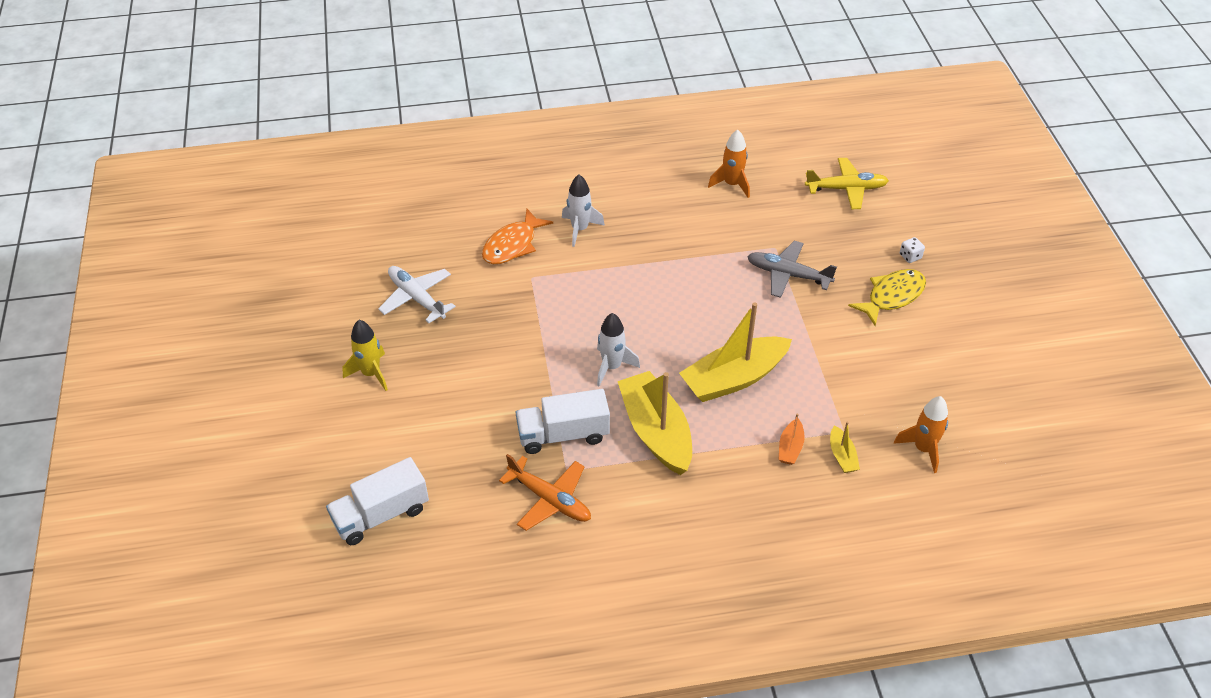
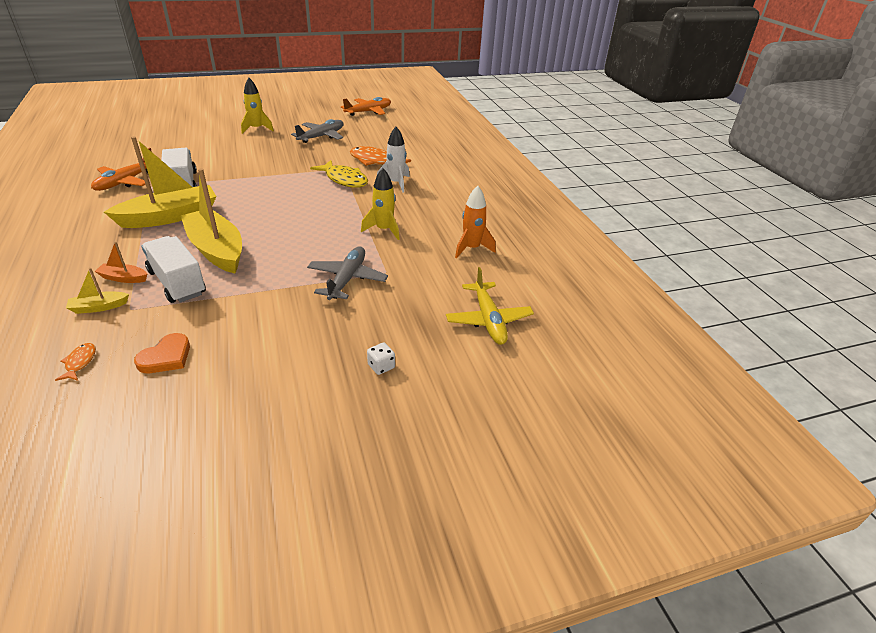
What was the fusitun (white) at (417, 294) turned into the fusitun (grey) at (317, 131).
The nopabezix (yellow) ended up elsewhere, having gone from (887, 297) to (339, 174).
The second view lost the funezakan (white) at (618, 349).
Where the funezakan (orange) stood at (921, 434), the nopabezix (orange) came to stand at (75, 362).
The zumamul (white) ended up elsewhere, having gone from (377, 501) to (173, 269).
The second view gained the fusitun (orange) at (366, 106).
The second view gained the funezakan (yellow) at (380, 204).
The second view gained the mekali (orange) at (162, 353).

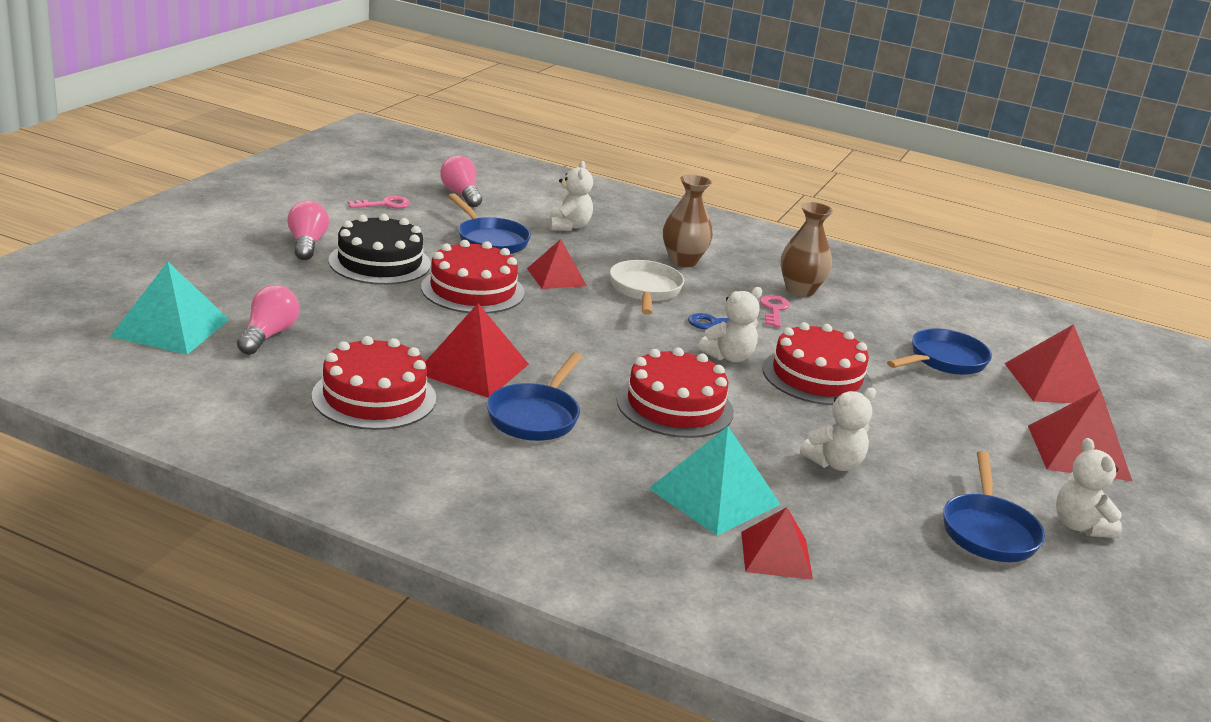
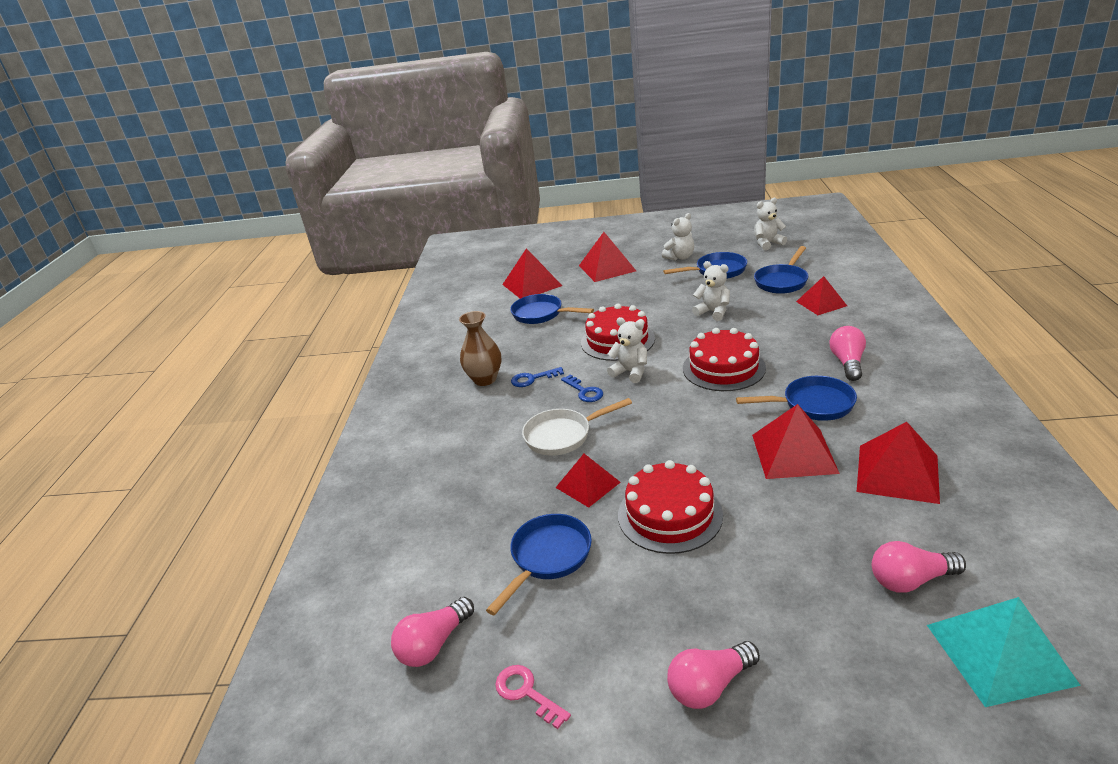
The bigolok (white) ended up elsewhere, having gone from (571, 196) to (770, 224).
The second view lost the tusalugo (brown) at (688, 221).
The second view lost the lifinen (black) at (380, 249).
What was the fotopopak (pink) at (775, 311) turned into the fotopopak (blue) at (537, 377).
Where the lifinen (red) stood at (374, 383), the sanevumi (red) came to stand at (898, 463).
The second view lost the sanevumi (turquoise) at (714, 481).
The second view gained the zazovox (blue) at (781, 270).
The second view gained the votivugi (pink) at (848, 353).

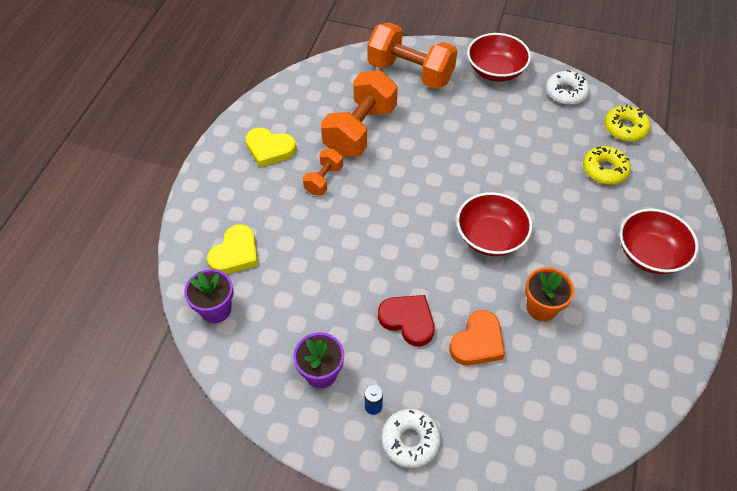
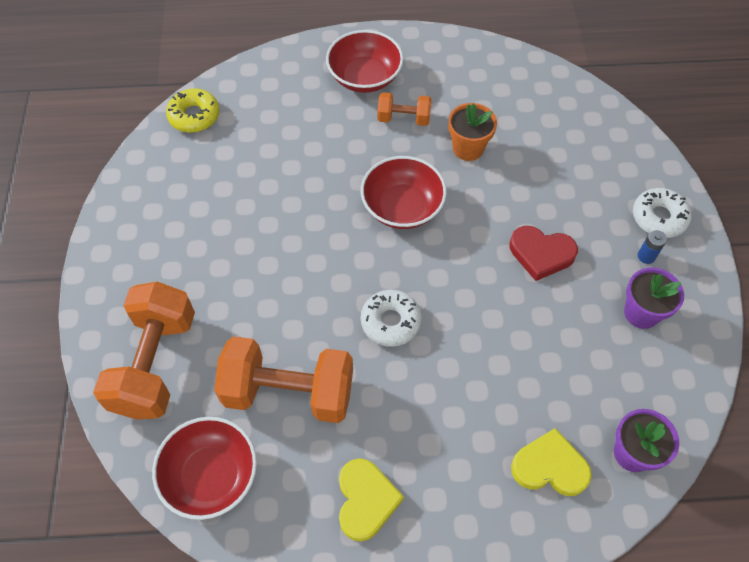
The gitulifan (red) ended up elsewhere, having gone from (499, 57) to (204, 468).
The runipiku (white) ended up elsewhere, having gone from (567, 87) to (391, 318).
The second view lost the runipiku (yellow) at (607, 165).
The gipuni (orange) ended up elsewhere, having gone from (323, 172) to (404, 109).
The mekali (red) at (406, 320) ended up facing another way, 90 degrees counterclockwise from before.
The second view lost the mekali (orange) at (477, 338).

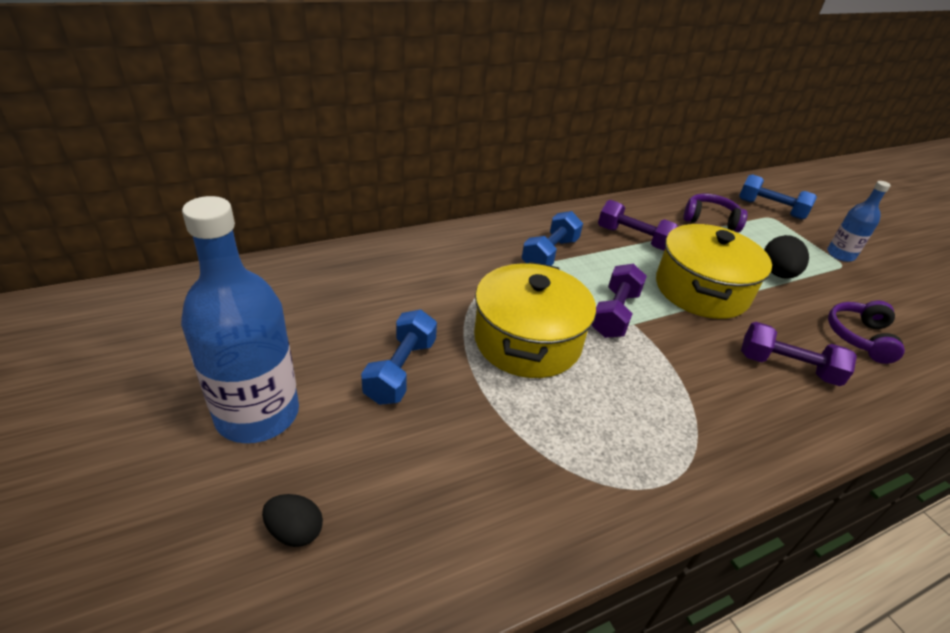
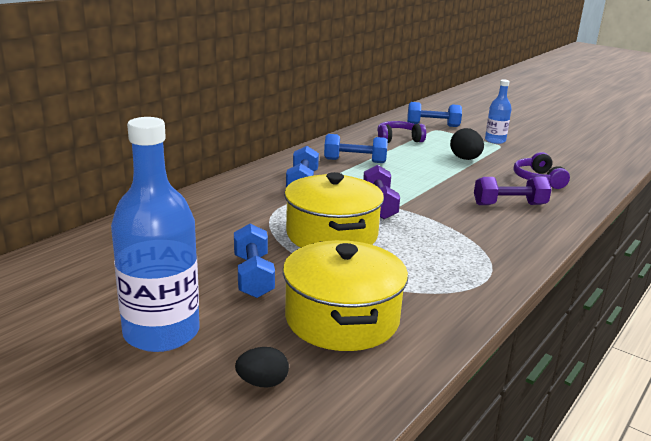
What was the gipuni (purple) at (638, 225) turned into the gipuni (blue) at (356, 148).
The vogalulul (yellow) ended up elsewhere, having gone from (714, 271) to (345, 295).

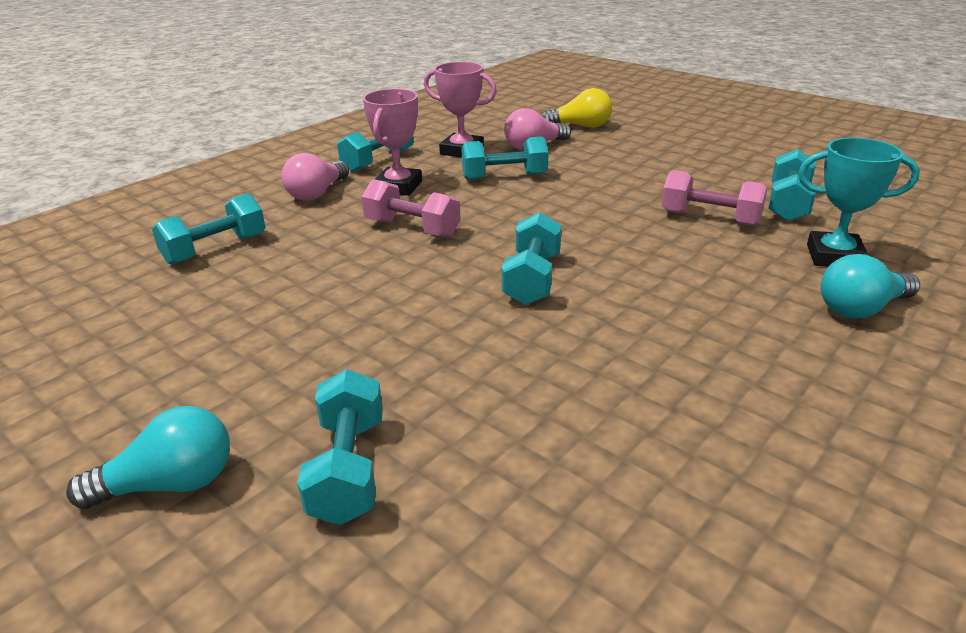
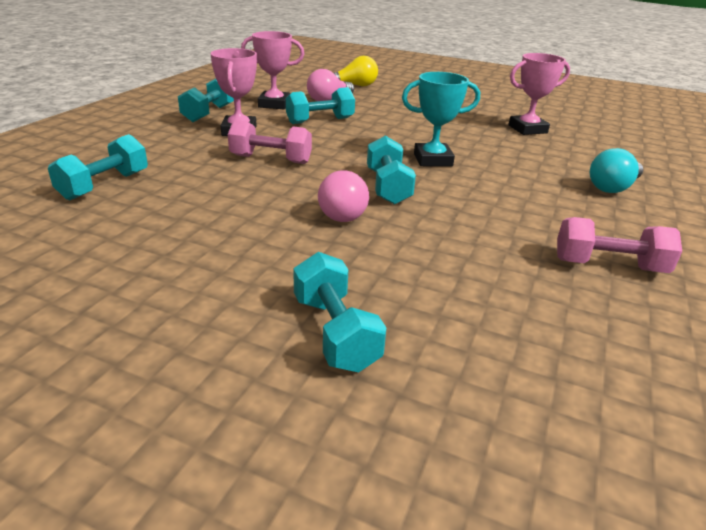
The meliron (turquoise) ended up elsewhere, having gone from (859, 202) to (441, 119).
Where the gipuni (turquoise) stood at (792, 185), the meliron (pink) came to stand at (539, 94).
The votivugi (pink) ended up elsewhere, having gone from (315, 177) to (343, 196).
The gipuni (pink) ended up elsewhere, having gone from (714, 198) to (619, 245).
The second view lost the votivugi (turquoise) at (148, 457).

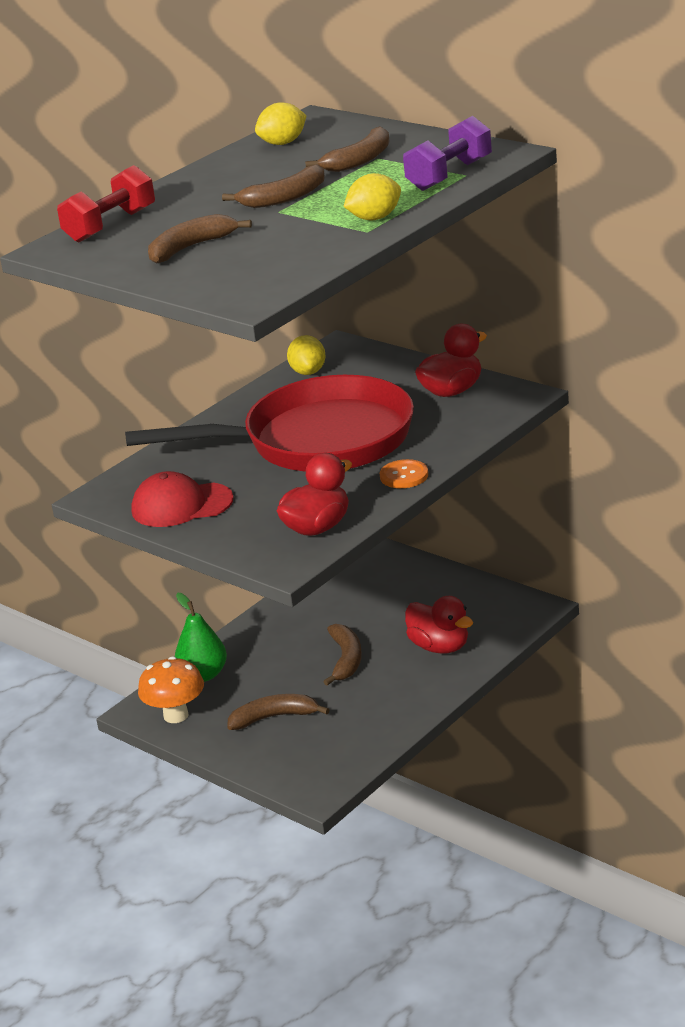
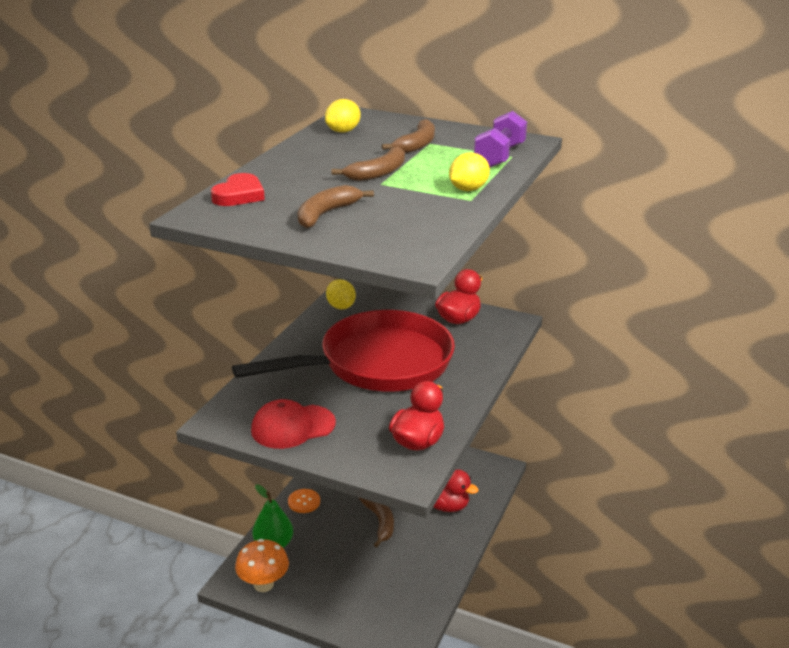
Where the gipuni (red) stood at (106, 203), the mekali (red) came to stand at (238, 189).
The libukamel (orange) ended up elsewhere, having gone from (404, 473) to (304, 501).
The second view lost the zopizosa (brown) at (278, 712).

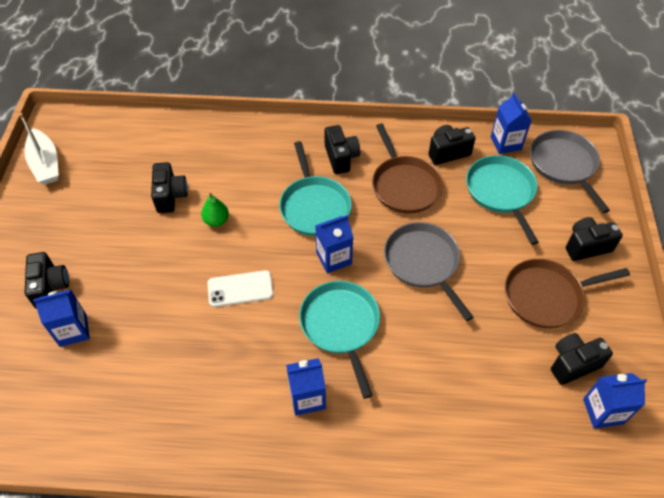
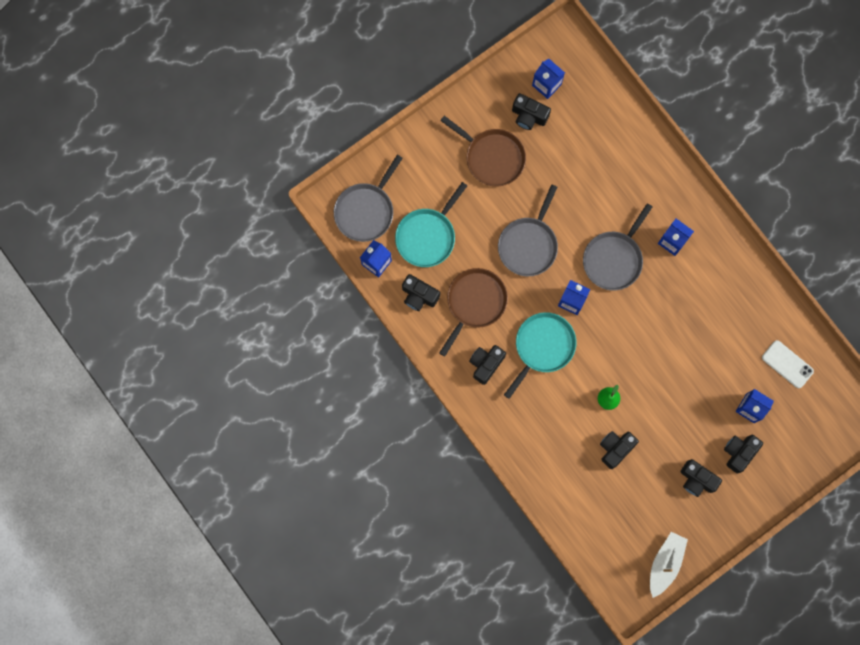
The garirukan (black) ended up elsewhere, having gone from (594, 239) to (701, 478).
The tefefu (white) ended up elsewhere, having gone from (240, 288) to (788, 364).
What was the zazovox (turquoise) at (339, 340) turned into the zazovox (grey) at (617, 246).

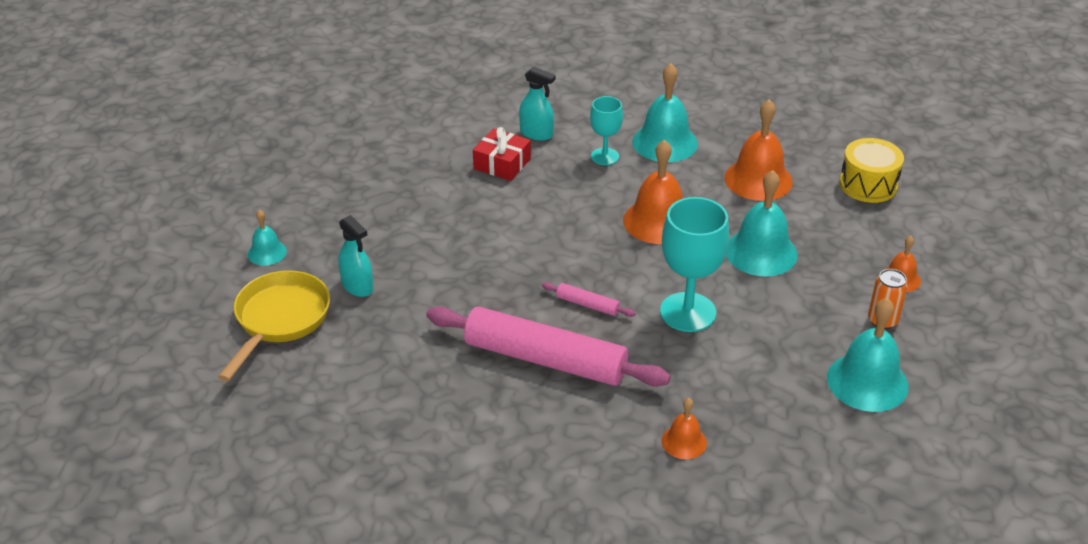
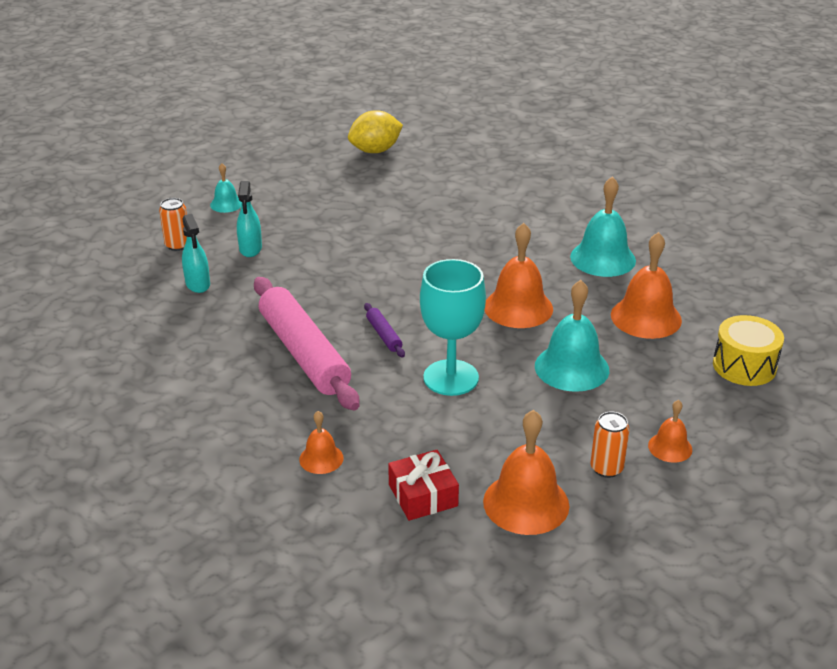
The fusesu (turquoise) ended up elsewhere, having gone from (537, 104) to (196, 253).
The second view lost the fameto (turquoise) at (606, 130).
The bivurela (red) ended up elsewhere, having gone from (502, 154) to (423, 485).
Where the zazovox (yellow) stood at (274, 325), the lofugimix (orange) came to stand at (173, 224).
What was the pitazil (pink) at (589, 299) turned into the pitazil (purple) at (384, 330).
What was the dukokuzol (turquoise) at (868, 355) turned into the dukokuzol (orange) at (526, 472).
The second view gained the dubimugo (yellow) at (375, 131).

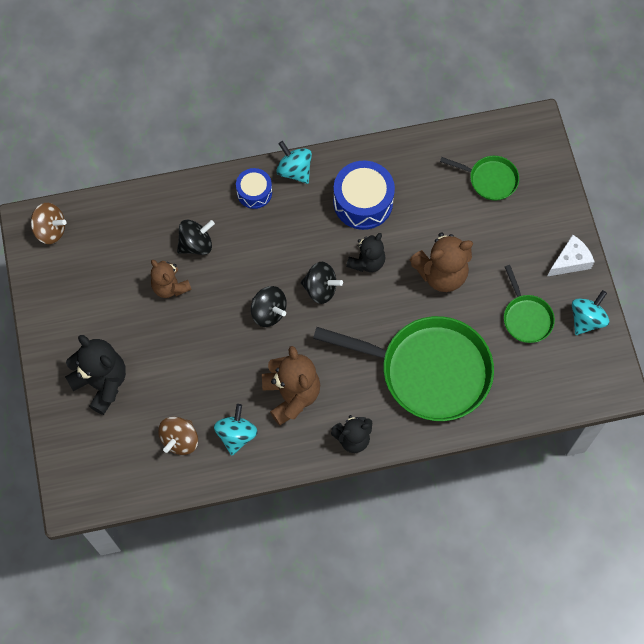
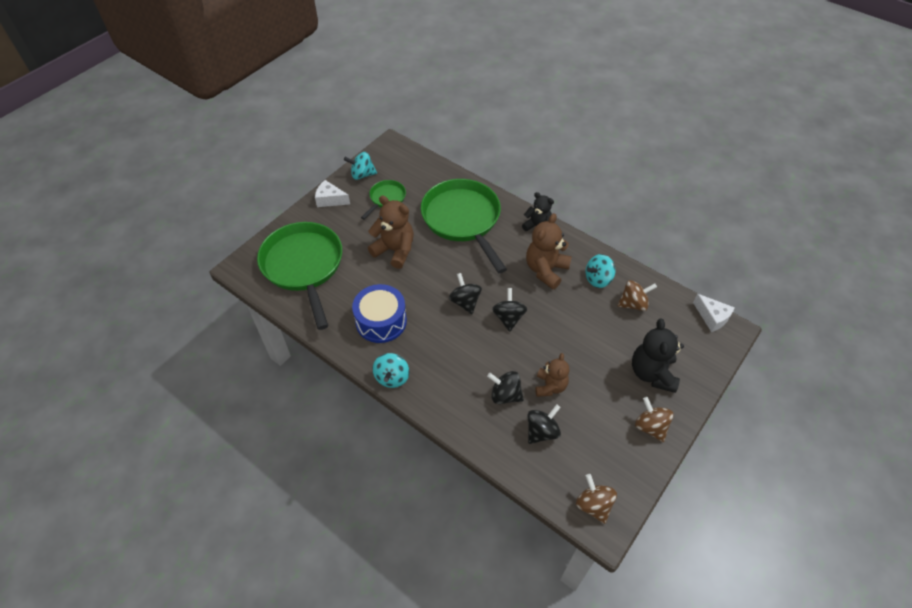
The size of the zazovox (green) at (479, 178) changed by a factor of 2.12.
The second view lost the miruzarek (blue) at (254, 188).
The second view lost the bigolok (black) at (366, 252).
The second view gained the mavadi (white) at (714, 313).
The second view gained the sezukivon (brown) at (654, 419).
The second view gained the sezukivon (black) at (544, 424).

